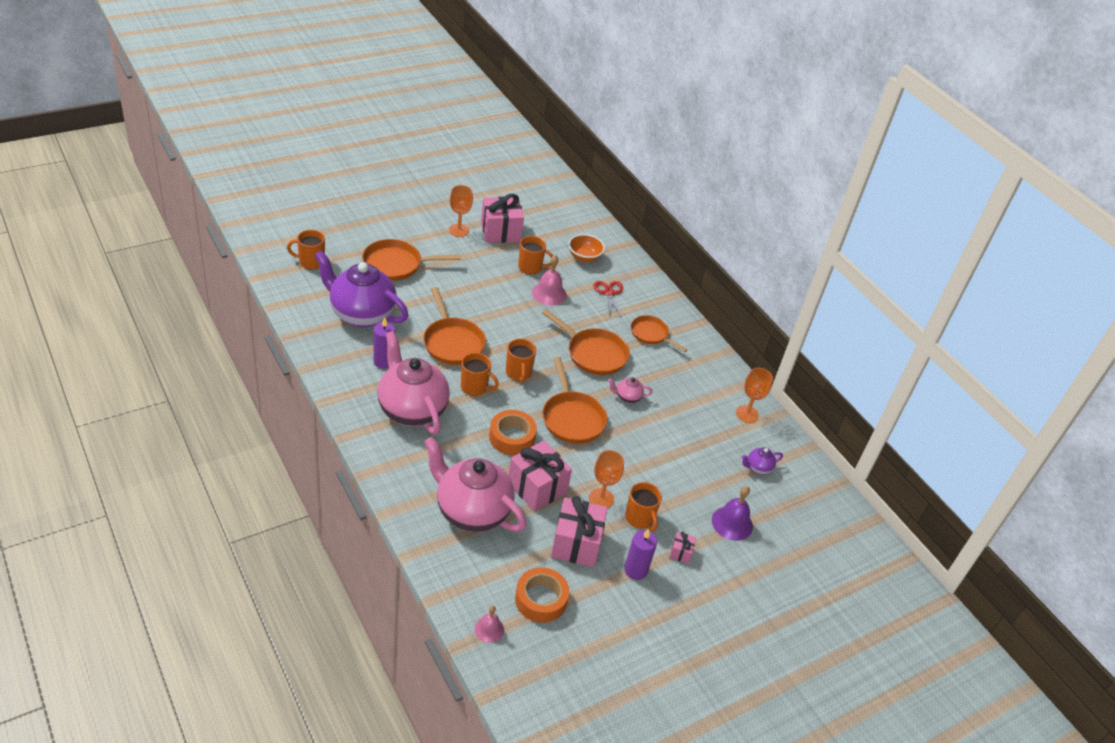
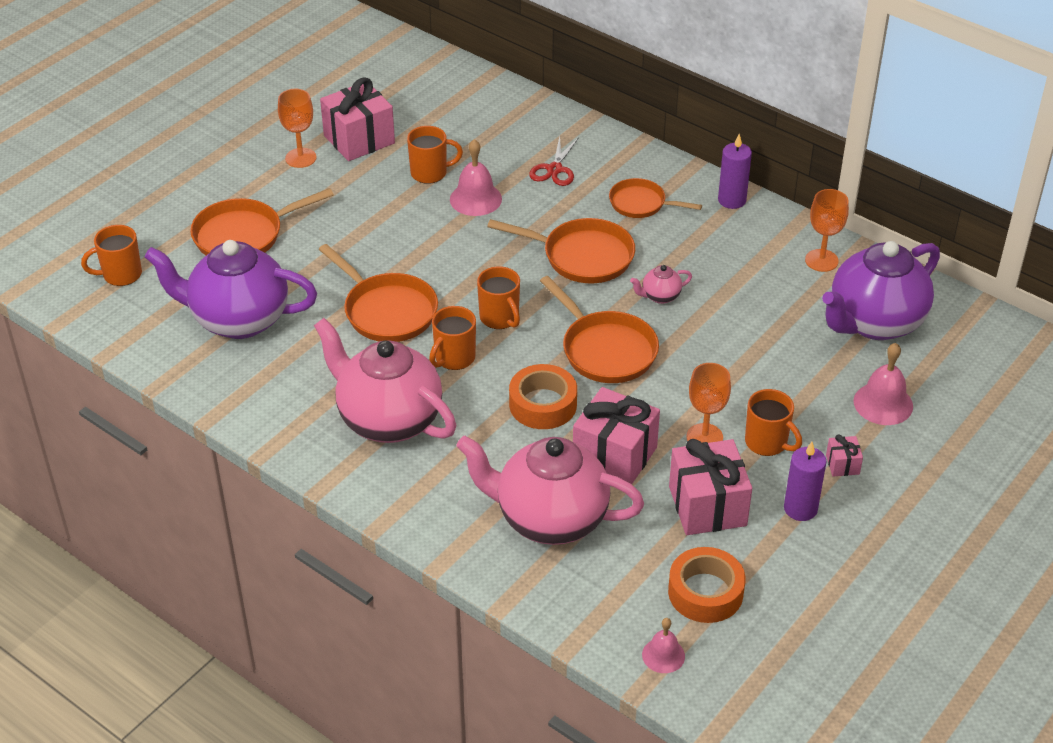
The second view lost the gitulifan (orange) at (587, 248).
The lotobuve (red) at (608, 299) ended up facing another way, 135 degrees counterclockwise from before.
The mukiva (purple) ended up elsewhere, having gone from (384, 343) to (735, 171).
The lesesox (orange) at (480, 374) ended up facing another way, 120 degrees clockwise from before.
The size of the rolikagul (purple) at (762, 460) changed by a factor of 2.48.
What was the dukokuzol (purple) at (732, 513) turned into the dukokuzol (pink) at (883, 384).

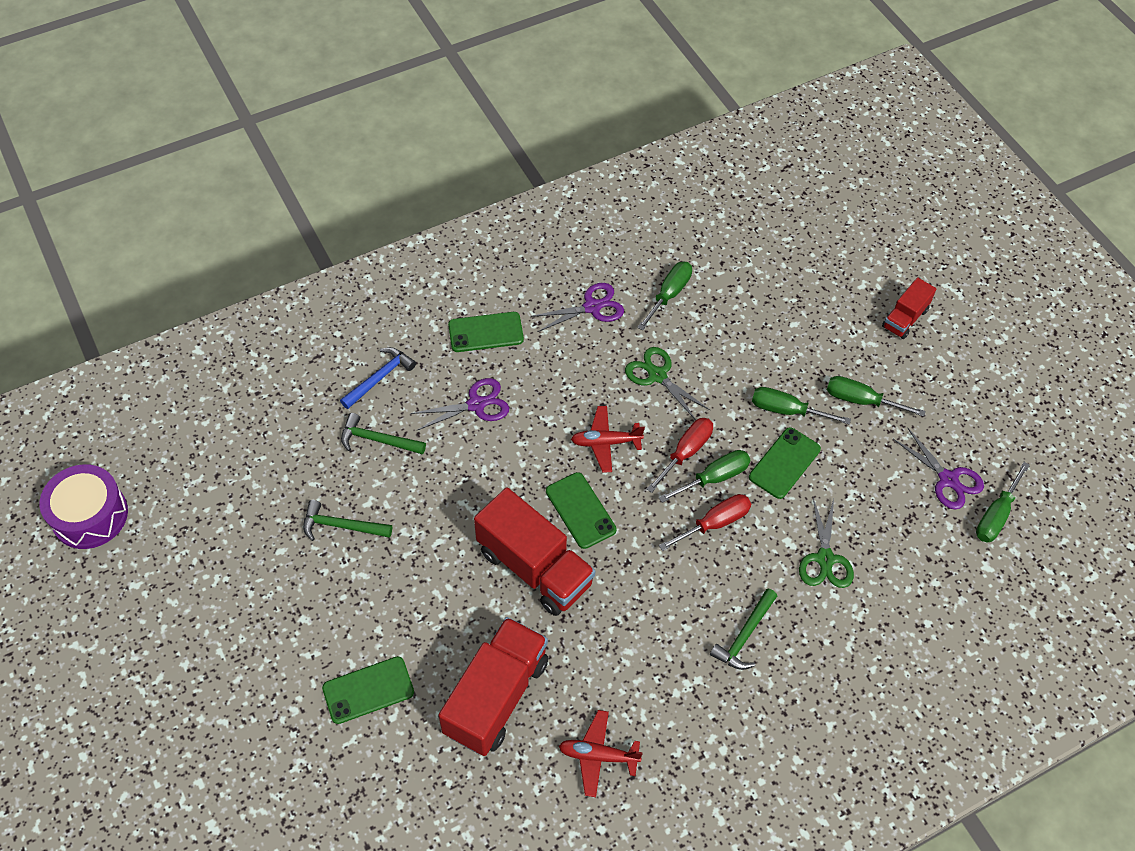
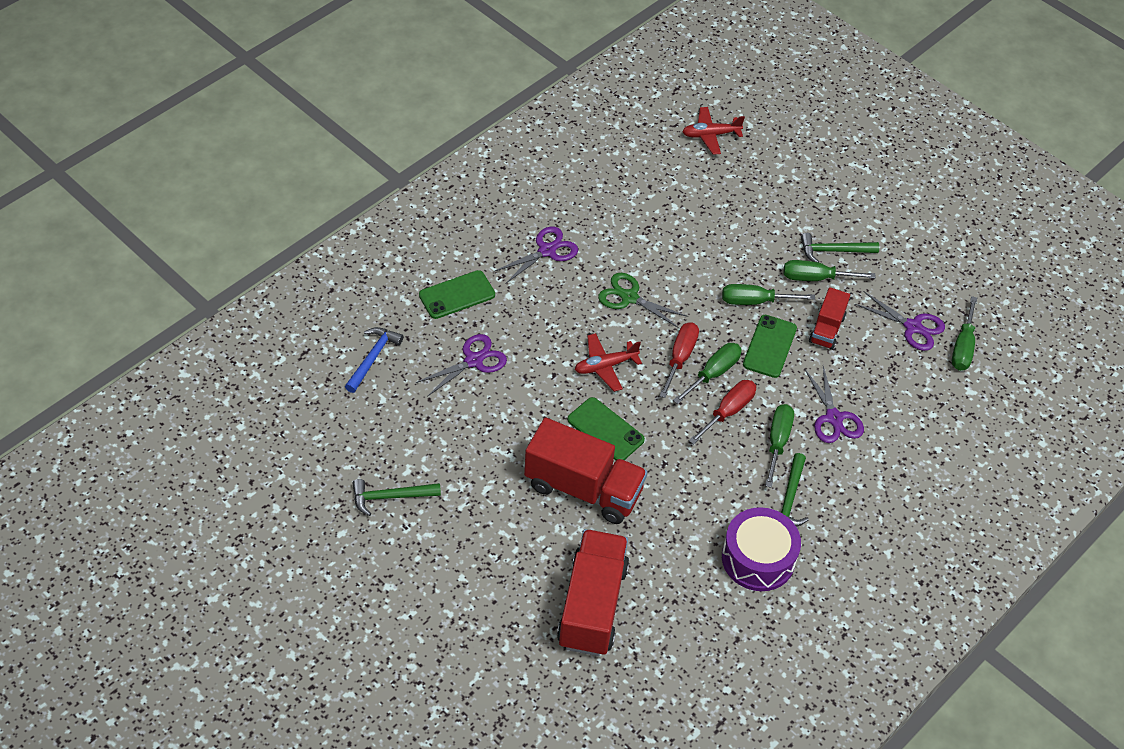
The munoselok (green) ended up elsewhere, having gone from (664, 296) to (779, 446).
The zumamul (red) ended up elsewhere, having gone from (909, 308) to (829, 318).
The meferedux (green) ended up elsewhere, having gone from (383, 434) to (840, 247).
The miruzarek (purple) ended up elsewhere, having gone from (83, 506) to (761, 549).
What was the lotobuve (green) at (826, 543) turned into the lotobuve (purple) at (834, 404).
The second view lost the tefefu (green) at (368, 690).
The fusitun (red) ended up elsewhere, having gone from (601, 753) to (713, 131).

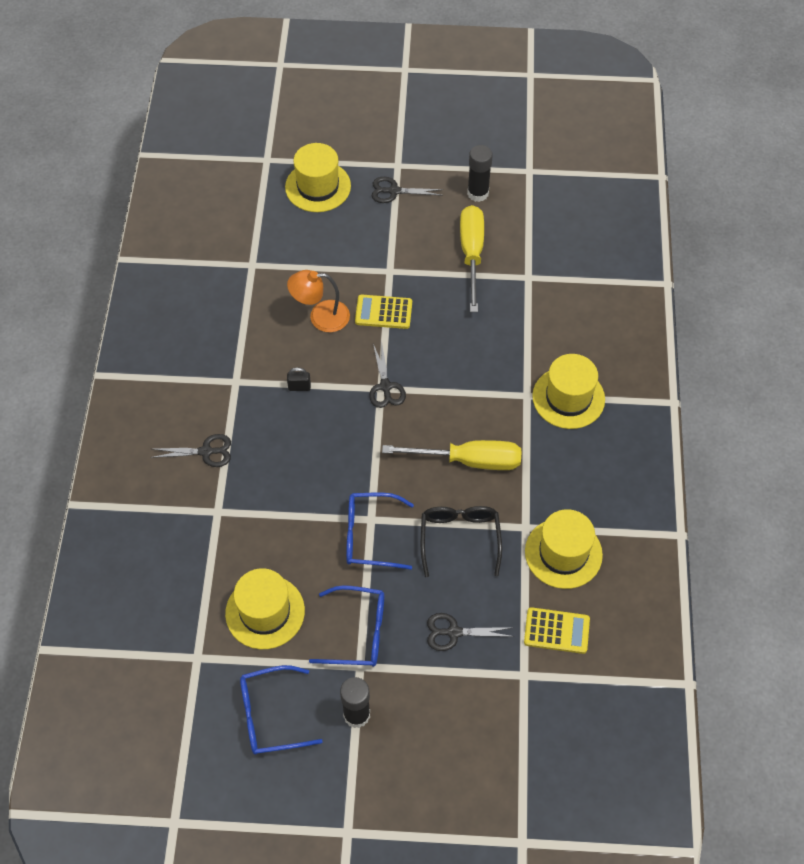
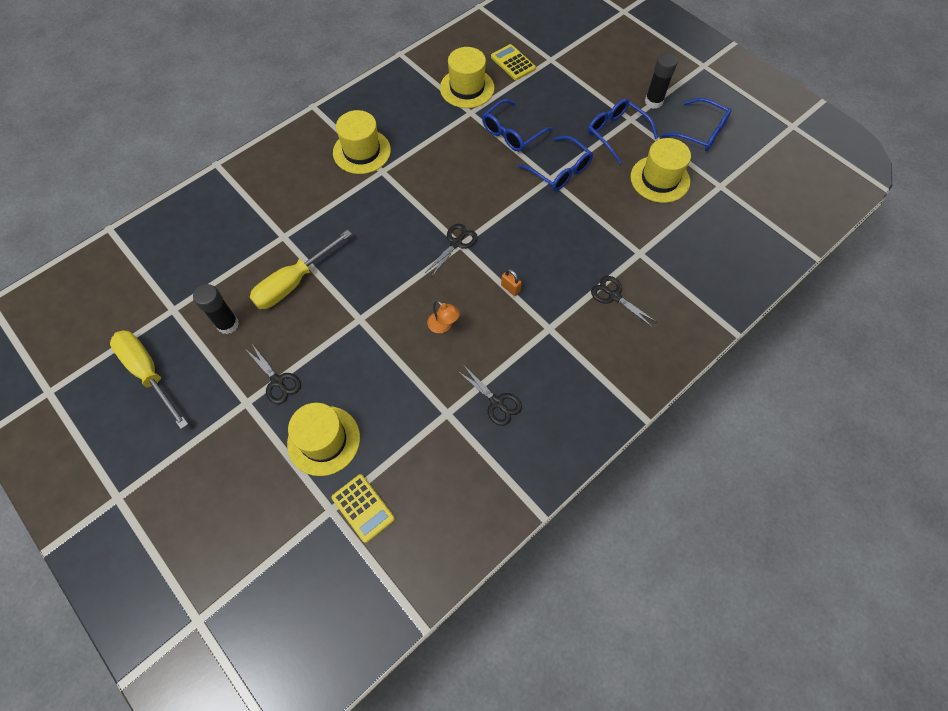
The size of the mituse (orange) at (318, 301) changed by a factor of 0.65.
The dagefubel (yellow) ended up elsewhere, having gone from (383, 312) to (363, 508).
What was the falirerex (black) at (299, 379) turned into the falirerex (orange) at (511, 282).
The munoselok (yellow) ended up elsewhere, having gone from (451, 455) to (149, 379).
What was the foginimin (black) at (461, 541) turned into the foginimin (blue) at (517, 125).
The lotobuve (black) ended up elsewhere, having gone from (470, 632) to (490, 395).

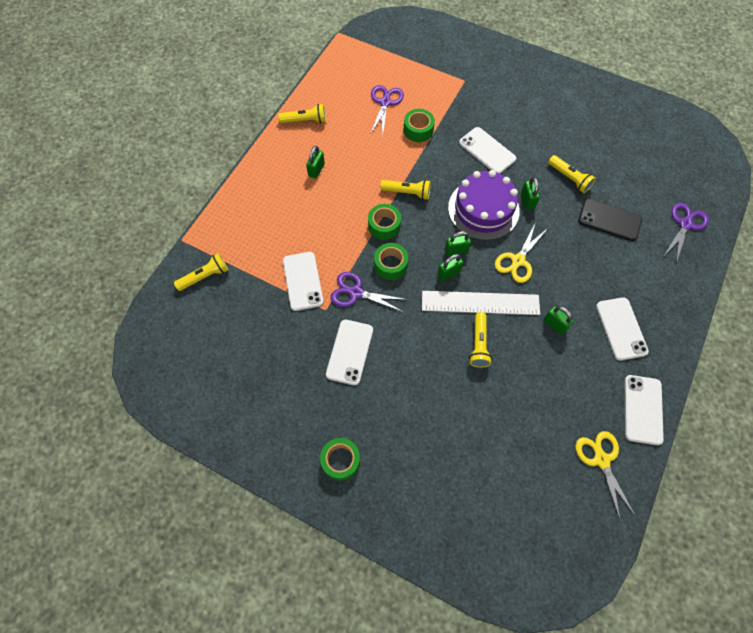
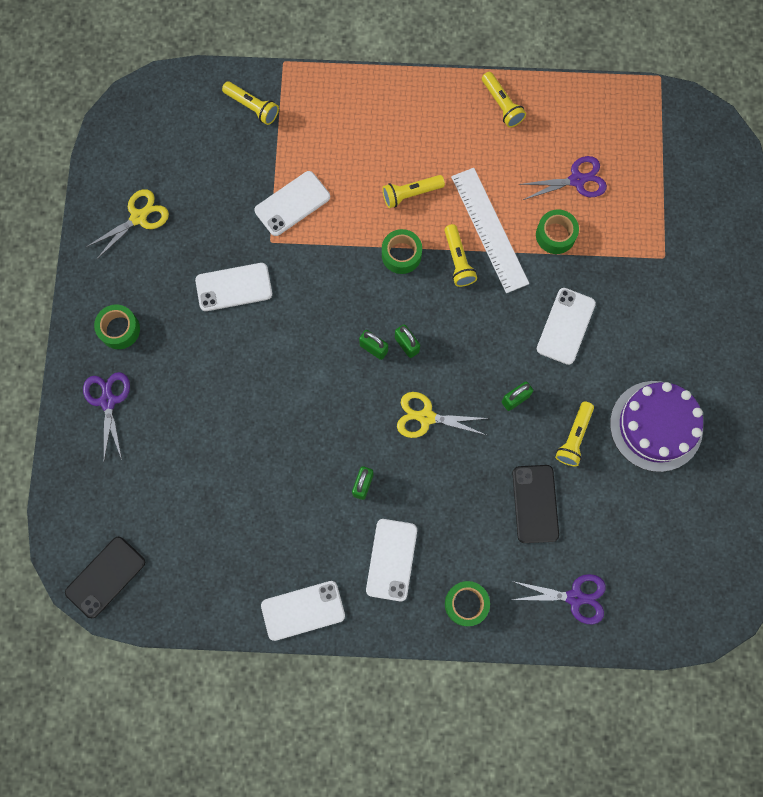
The second view lost the falirerex (green) at (315, 162).
The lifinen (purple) ended up elsewhere, having gone from (484, 205) to (656, 426).
The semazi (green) ended up elsewhere, having gone from (391, 261) to (467, 603).
The lotobuve (purple) ended up elsewhere, having gone from (368, 292) to (106, 416).
The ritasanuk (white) ended up elsewhere, having gone from (481, 303) to (490, 230).
The tefefu (white) at (622, 329) ended up facing another way, 45 degrees counterclockwise from before.
The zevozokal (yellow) ended up elsewhere, having gone from (480, 340) to (413, 191).
The lotobuve (yellow) ended up elsewhere, having gone from (605, 475) to (127, 224).
The second view gained the tefefu (black) at (105, 577).

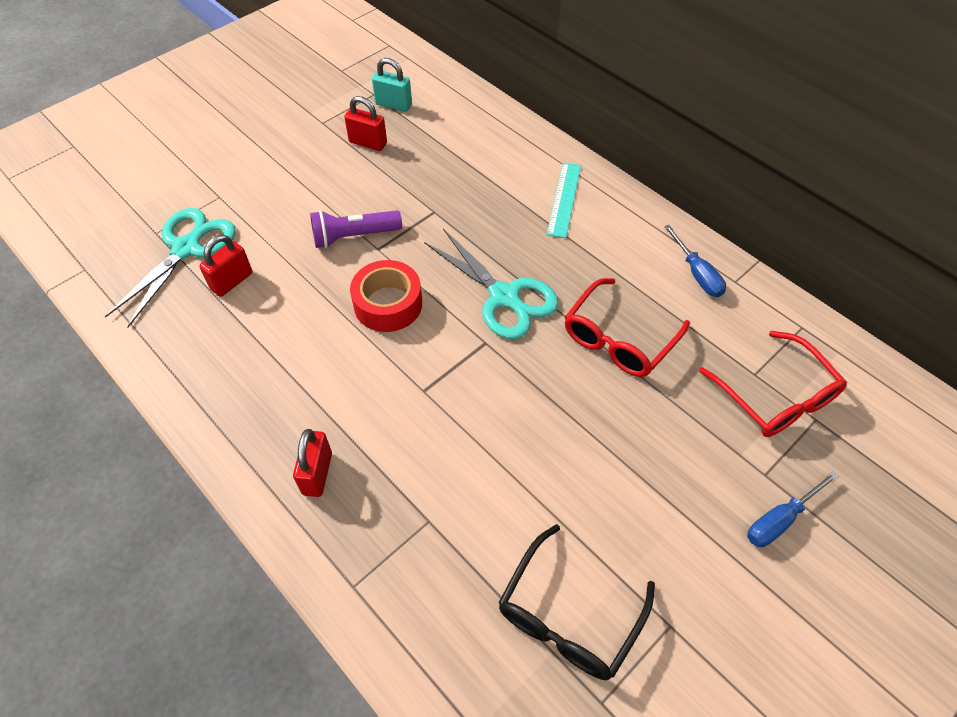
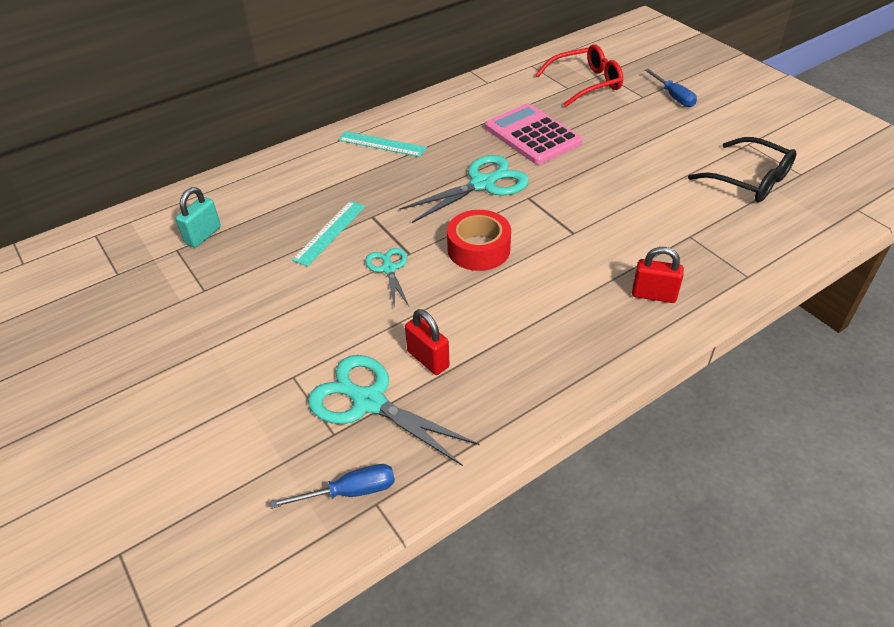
The second view lost the falirerex (red) at (365, 123).
Where the zevozokal (purple) stood at (356, 229), the lotobuve (turquoise) came to stand at (387, 278).
The munoselok (blue) ended up elsewhere, having gone from (695, 261) to (332, 486).
Where the foginimin (red) stood at (627, 327), the dagefubel (pink) came to stand at (533, 134).
The second view gained the ritasanuk (turquoise) at (329, 233).

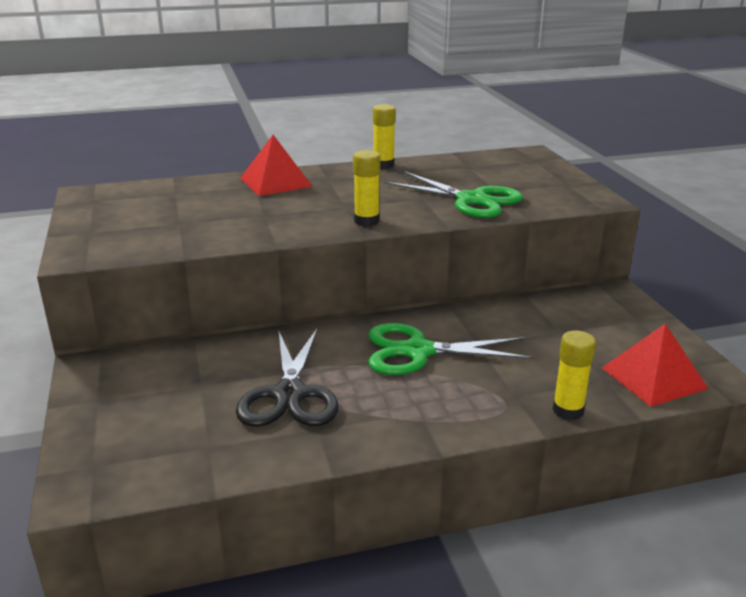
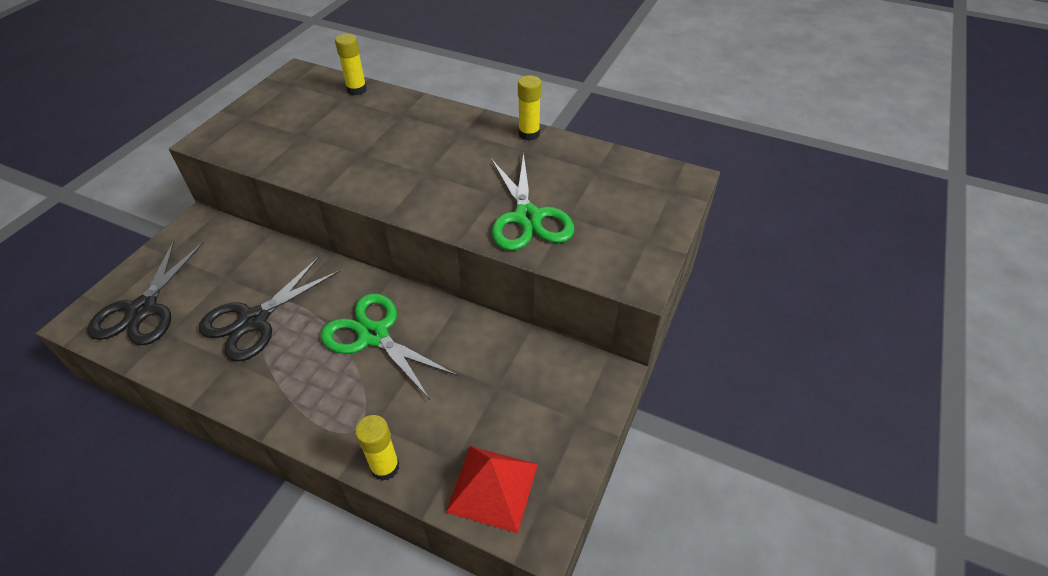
The second view lost the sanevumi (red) at (277, 165).
The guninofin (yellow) ended up elsewhere, having gone from (366, 188) to (351, 64).
The second view gained the lotobuve (black) at (145, 293).

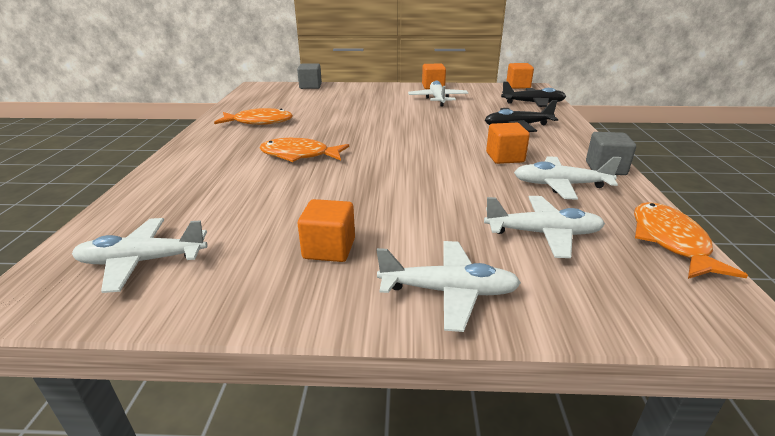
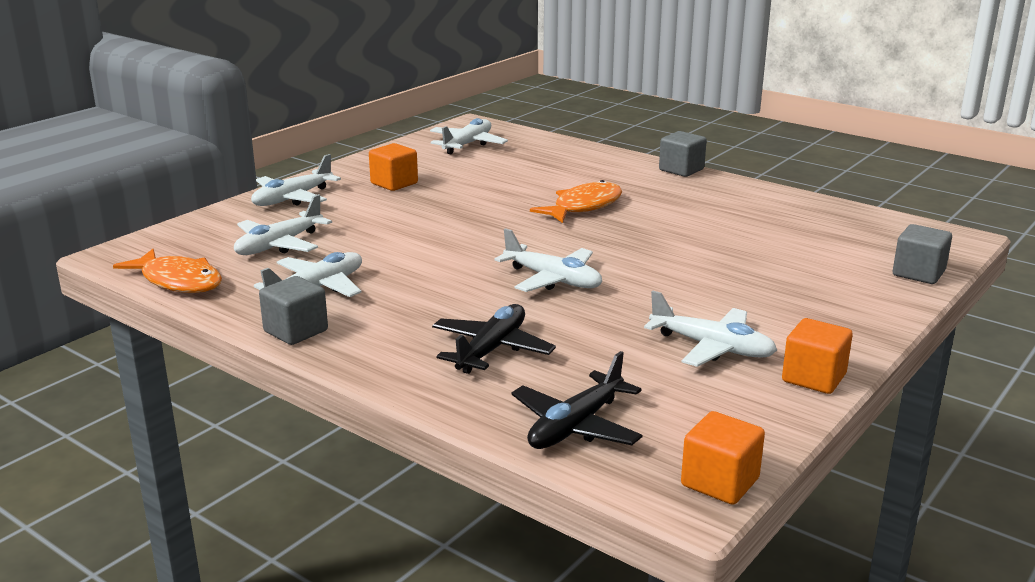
The second view lost the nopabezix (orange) at (253, 116).
The second view lost the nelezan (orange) at (508, 143).
The second view gained the nelezan (grey) at (683, 154).
The second view gained the fusitun (white) at (548, 260).

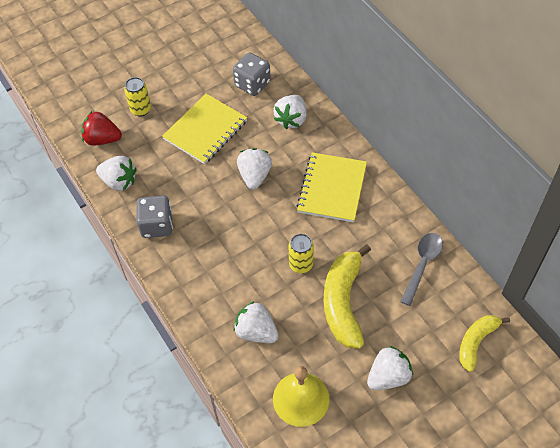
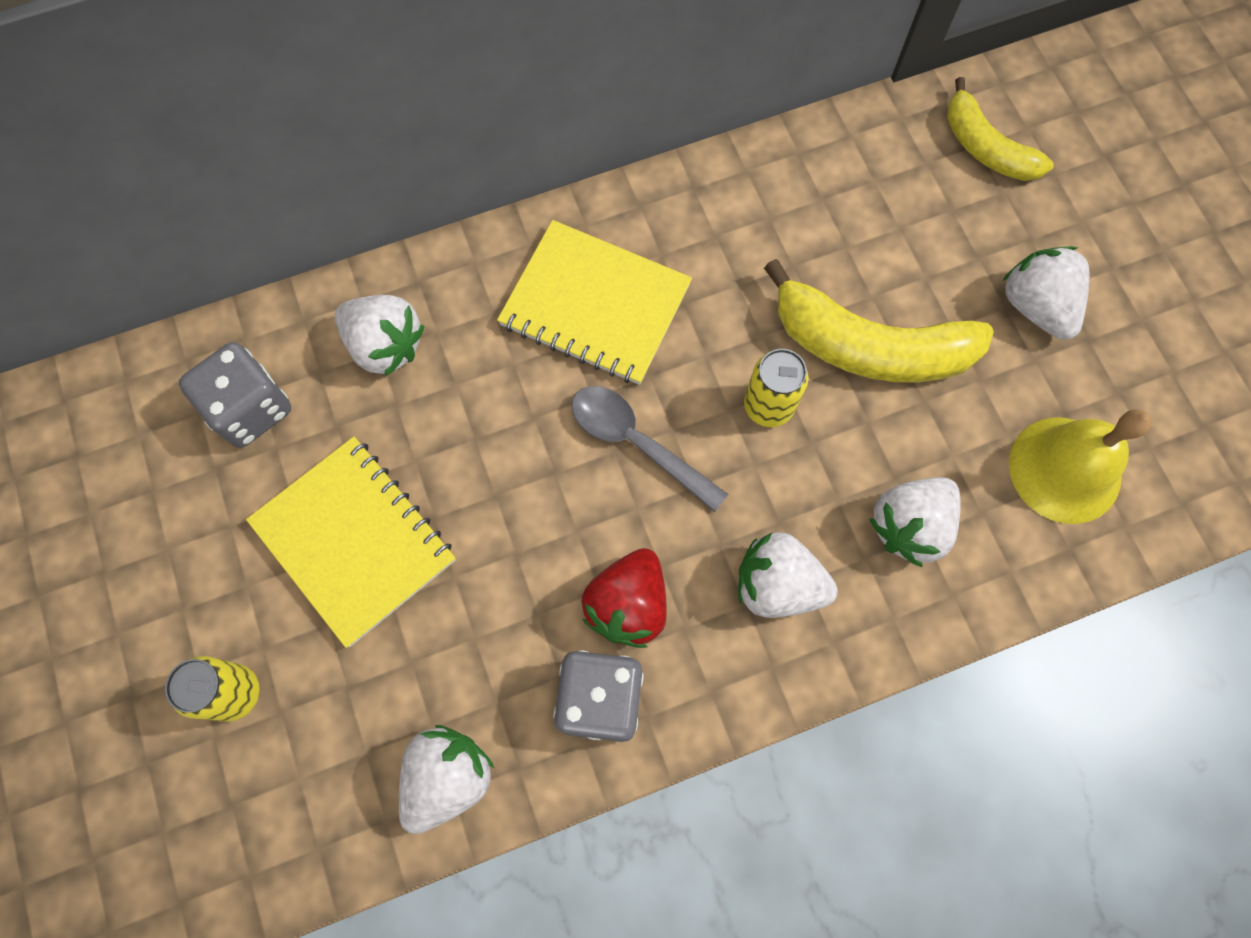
The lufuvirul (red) ended up elsewhere, having gone from (101, 129) to (624, 598).
The lufuvirul (white) ended up elsewhere, having gone from (254, 168) to (788, 575).
The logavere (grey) ended up elsewhere, having gone from (421, 269) to (650, 449).

